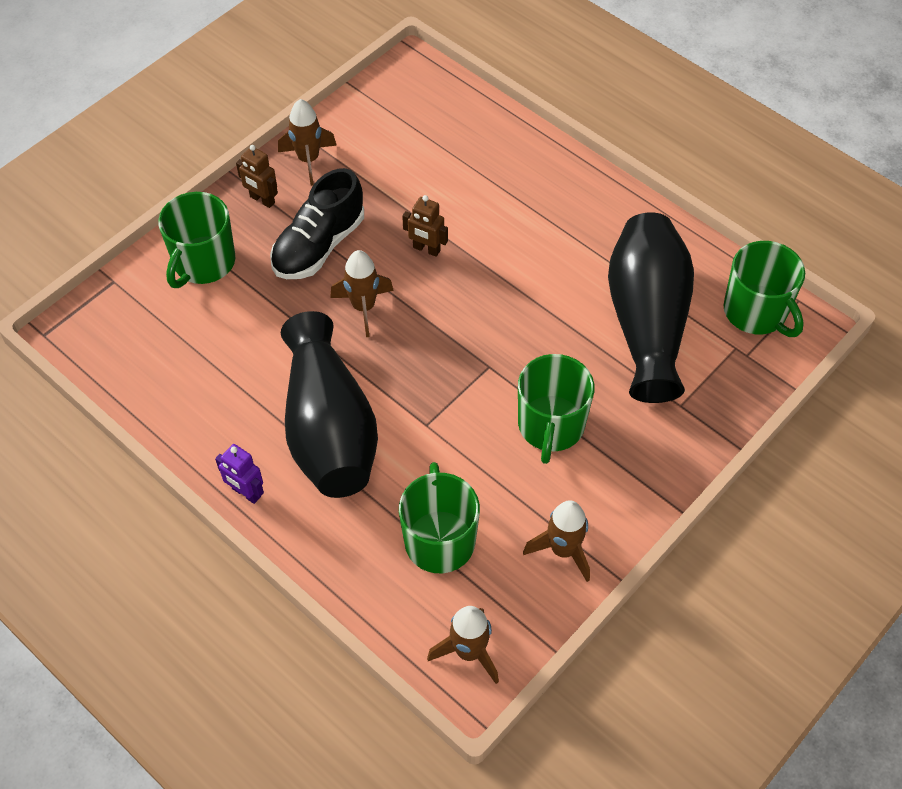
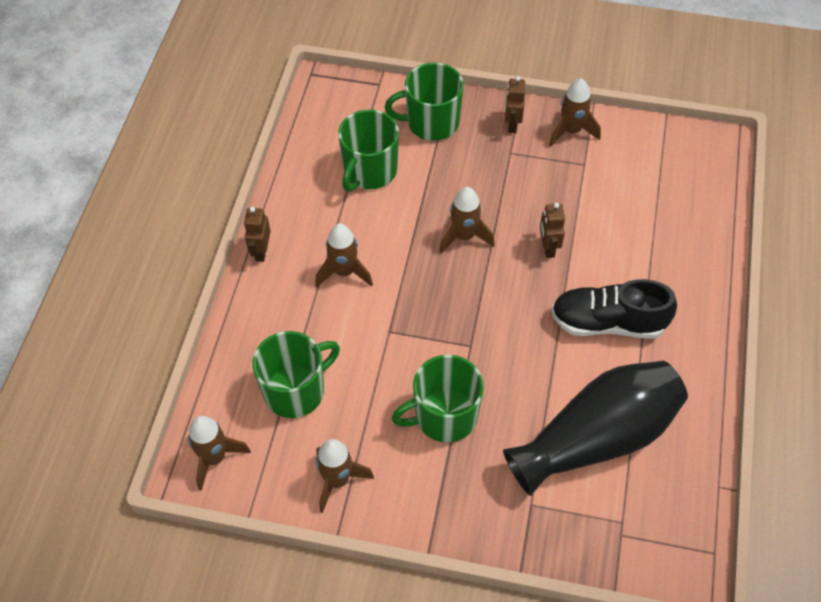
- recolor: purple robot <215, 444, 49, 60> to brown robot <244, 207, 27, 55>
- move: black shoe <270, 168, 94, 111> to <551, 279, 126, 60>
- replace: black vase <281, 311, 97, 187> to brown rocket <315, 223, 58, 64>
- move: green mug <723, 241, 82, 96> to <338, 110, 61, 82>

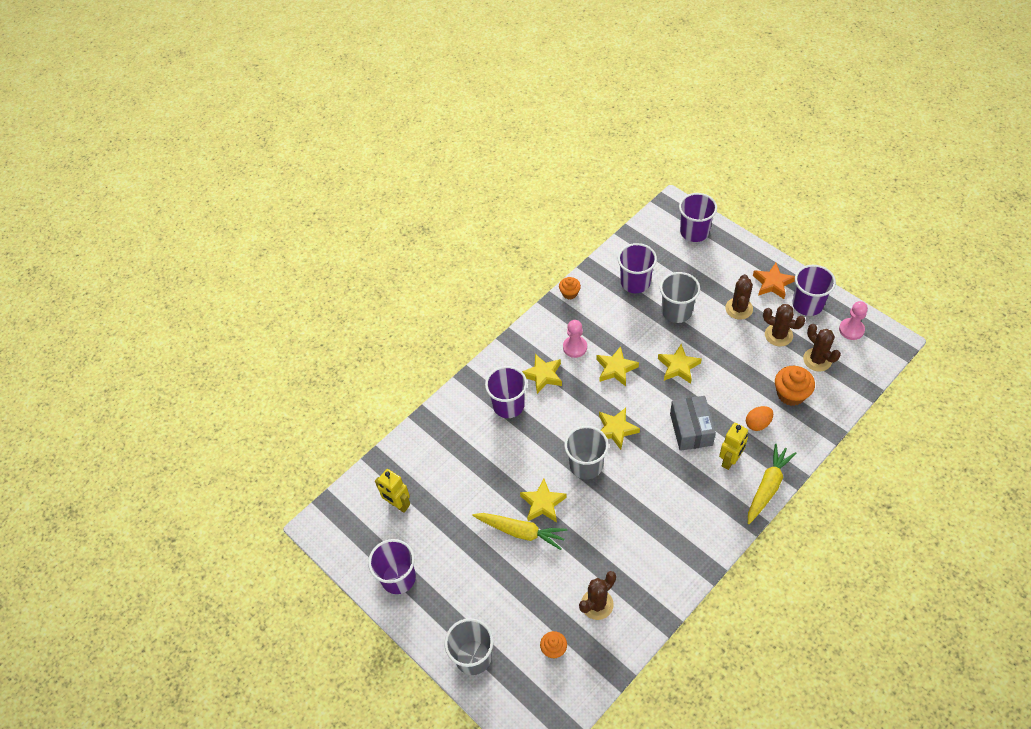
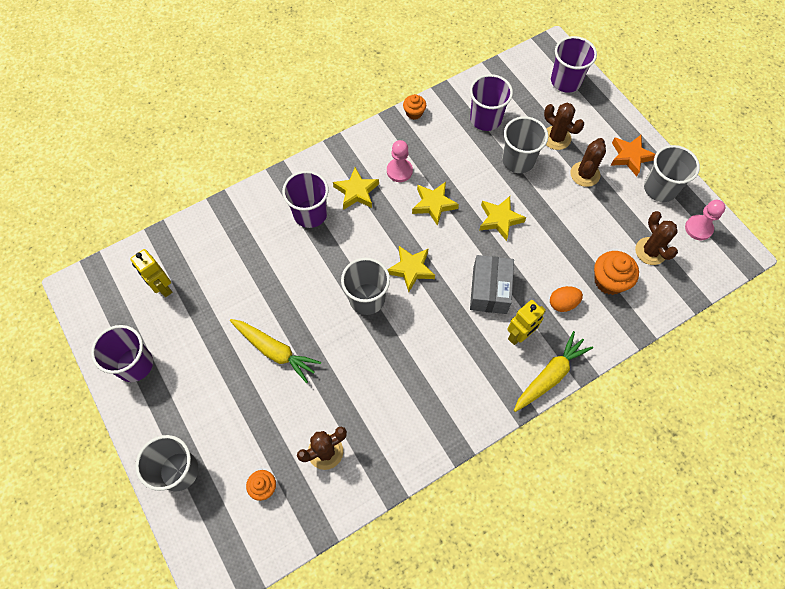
- delete: yellow star <520, 478, 47, 44>
- move: brown cactus <763, 304, 42, 42> to <544, 103, 40, 47>
- recolor: purple cup <792, 265, 44, 51> to grey cup <644, 145, 56, 57>

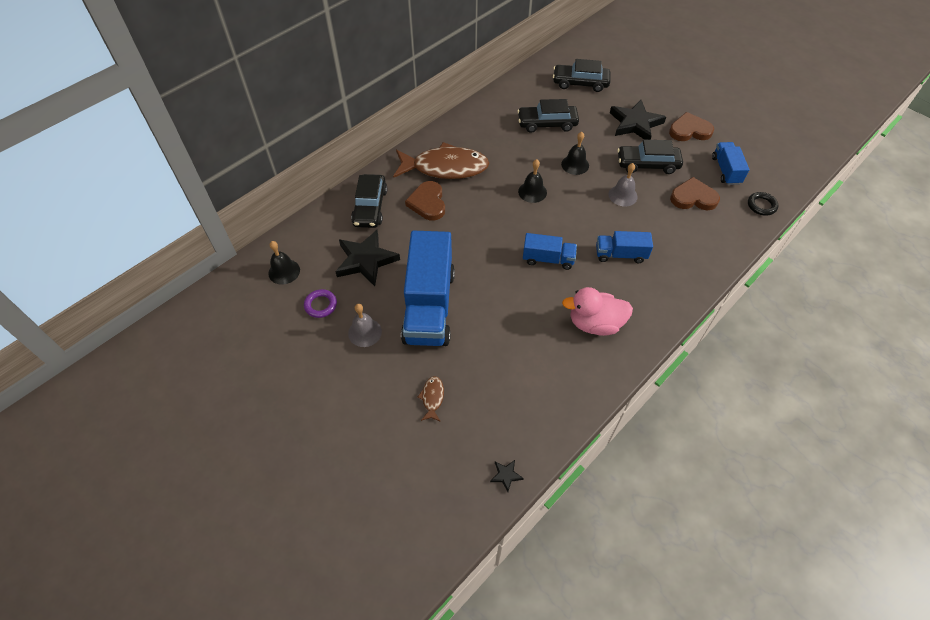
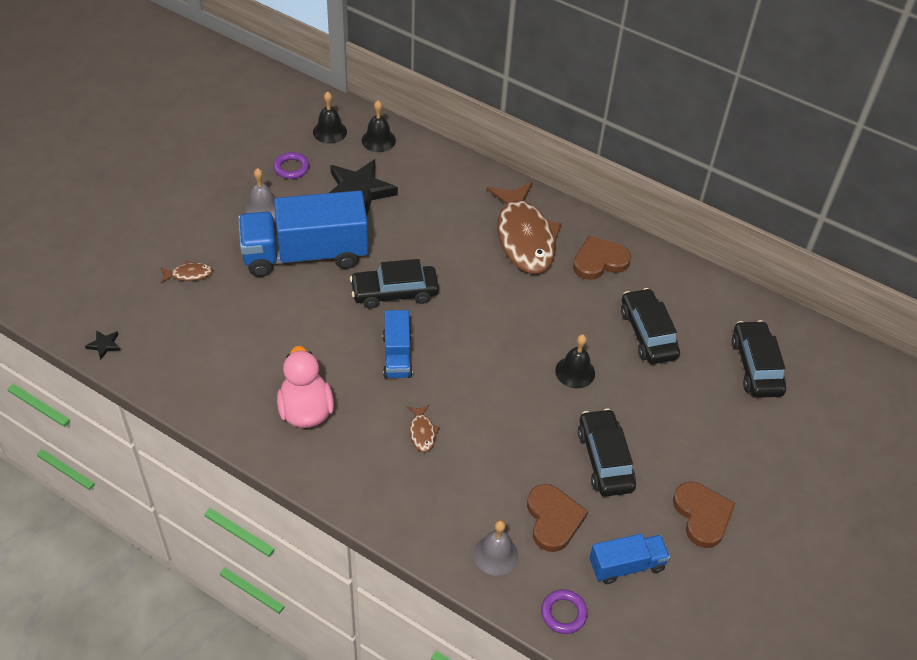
- move: black car <351, 174, 36, 54> to <350, 259, 89, 50>
- move: brown heart <405, 181, 40, 40> to <573, 235, 58, 45>
- move: black bell <518, 159, 29, 44> to <362, 100, 34, 52>
- replace: blue truck <596, 231, 57, 32> to brown fish <407, 404, 33, 48>
- move: grey bell <609, 163, 29, 43> to <474, 520, 44, 56>
- delete: black star <610, 100, 56, 40>
- recolor: black ring <748, 192, 31, 24> to purple ring <541, 589, 47, 45>

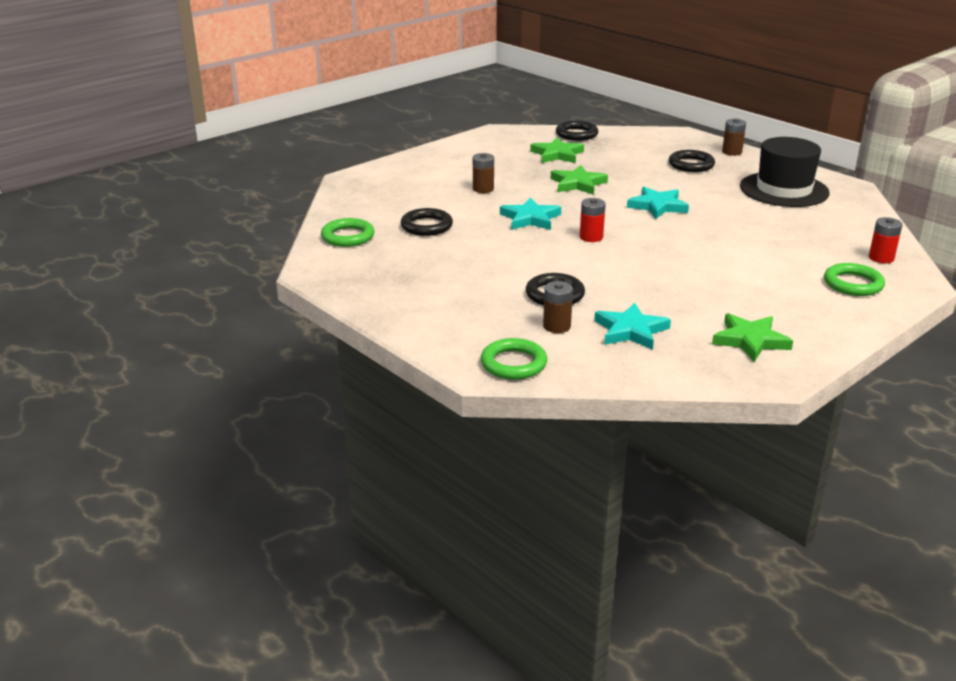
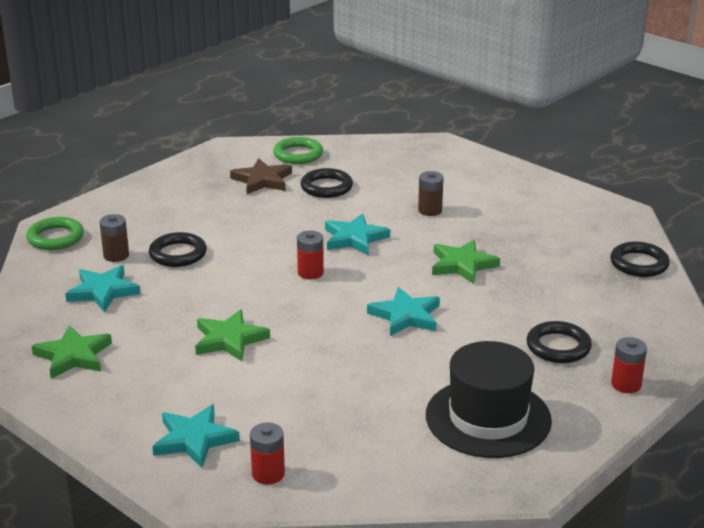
- move: green star <530, 137, 54, 26> to <195, 309, 75, 52>
- recolor: brown battery <722, 118, 24, 38> to red battery <611, 337, 36, 56>
- replace: green ring <824, 263, 61, 33> to turquoise star <152, 404, 88, 64>
- insert: brown star <230, 158, 62, 36>

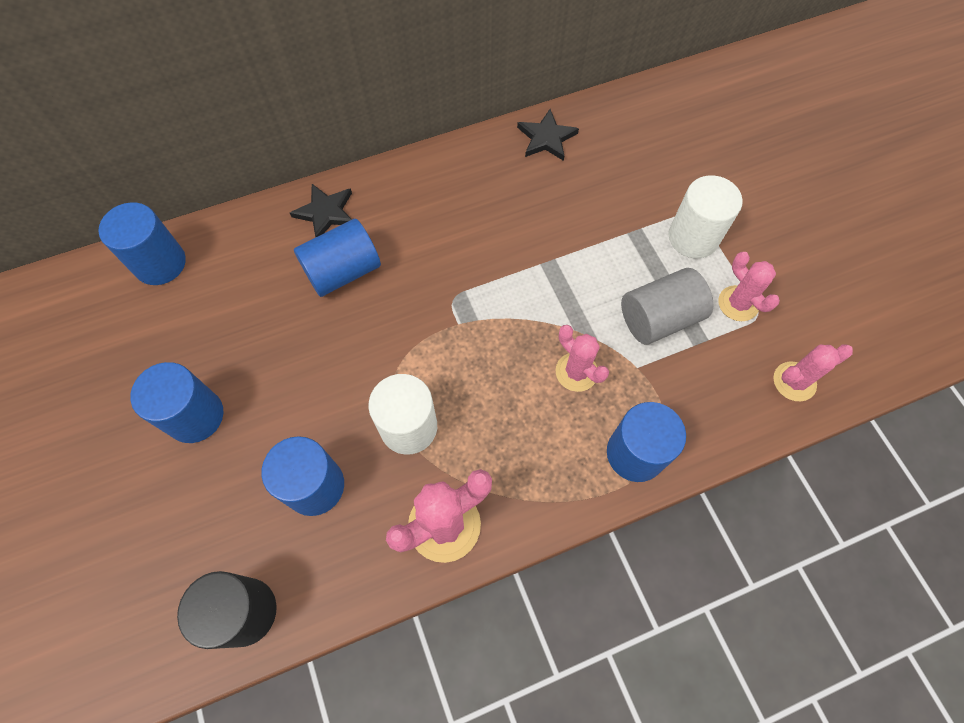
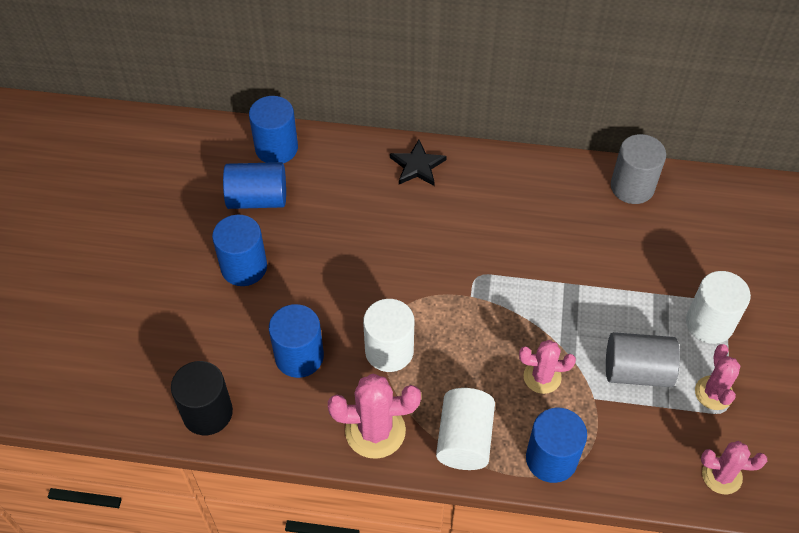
- move: blue cylinder <294, 219, 87, 78> to <223, 162, 63, 47>
- replace: black star <517, 109, 62, 52> to grey cylinder <611, 134, 55, 70>
- rotate: pink cactus <556, 325, 53, 67> = <519, 340, 57, 54> 75 degrees counterclockwise
- insert: white cylinder <436, 388, 59, 82>

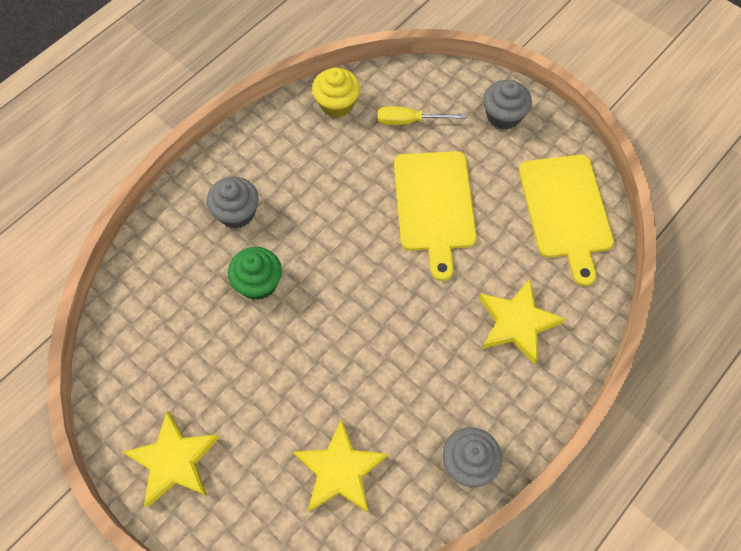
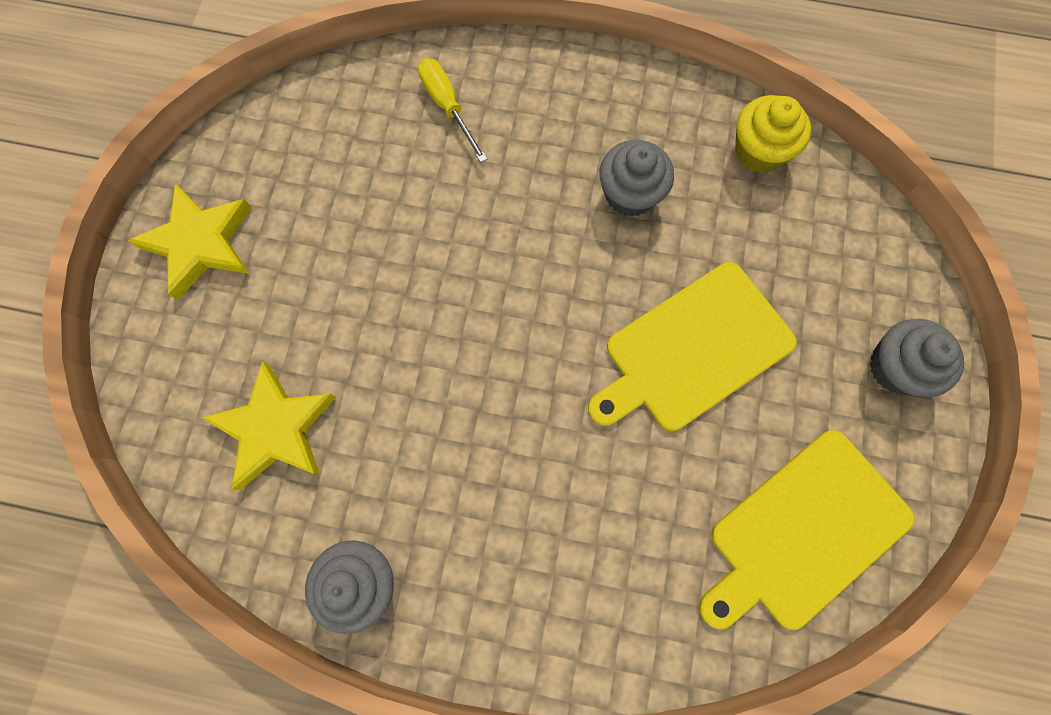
- move: grey cupcake <207, 176, 52, 52> to <599, 140, 75, 77>
- delete: green cupcake <228, 247, 54, 53>
- move: yellow screwdriver <378, 106, 87, 19> to <418, 58, 69, 104>
- delete: yellow star <479, 279, 87, 85>

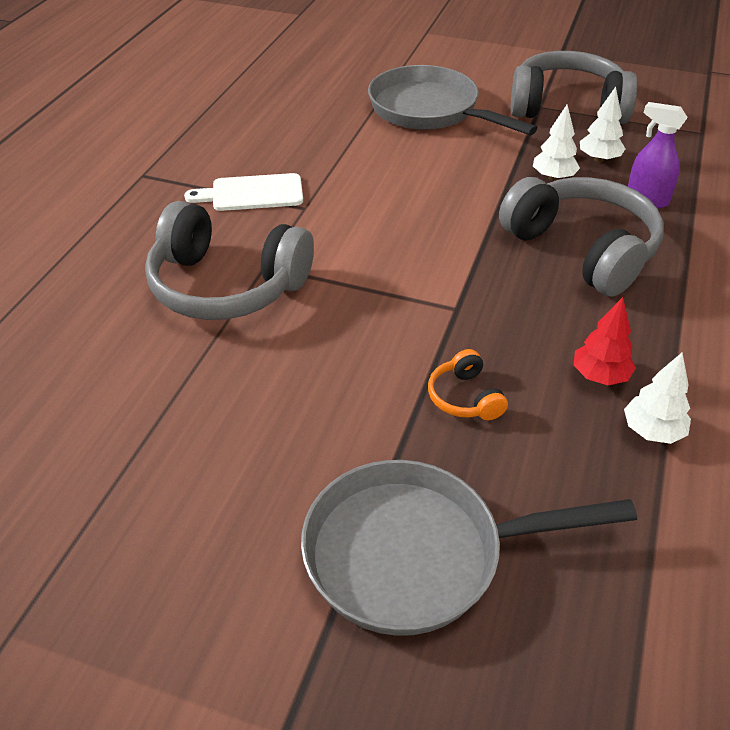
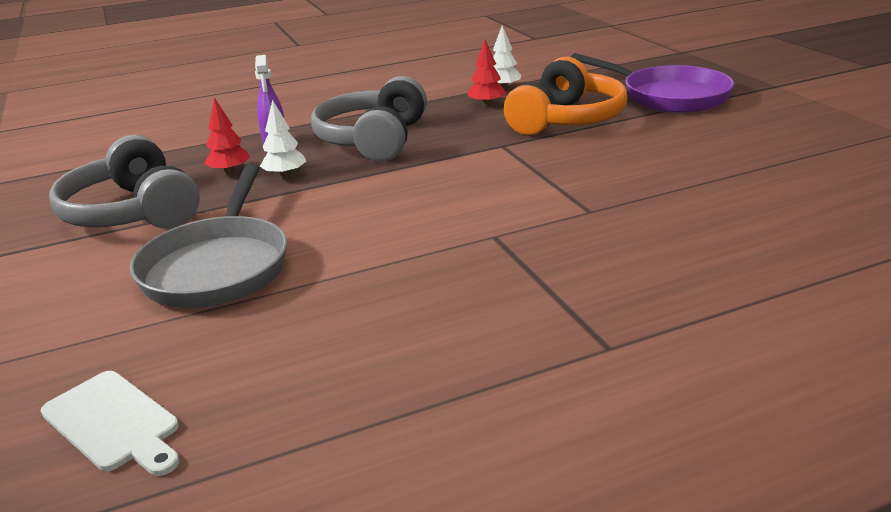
- delete: grey headphones <145, 201, 169, 119>
- move: white cutting board <184, 173, 119, 38> to <41, 371, 138, 105>
- recolor: grey pan <301, 460, 336, 176> to purple pan <571, 53, 163, 60>
- resize: orange headphones <428, 349, 80, 71> = <504, 57, 124, 78> x2.30
- recolor: white tree <580, 87, 46, 75> to red tree <204, 98, 46, 76>

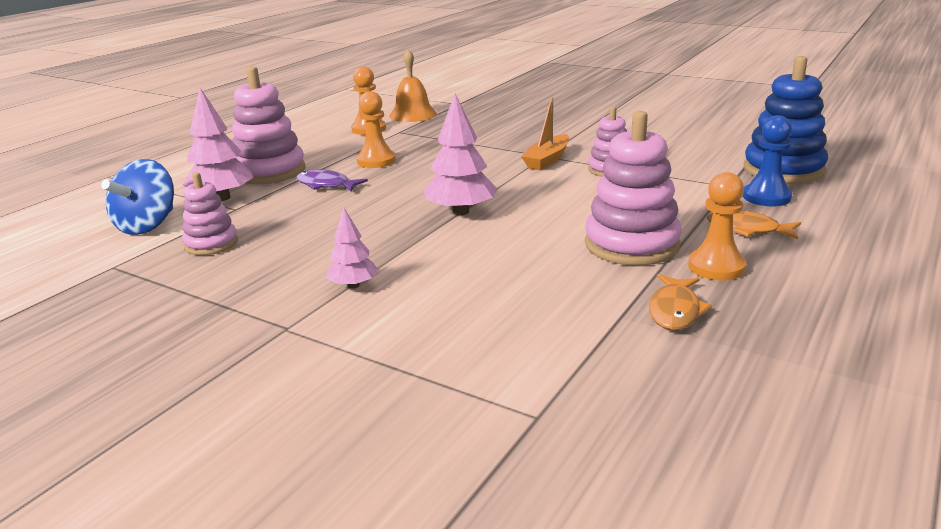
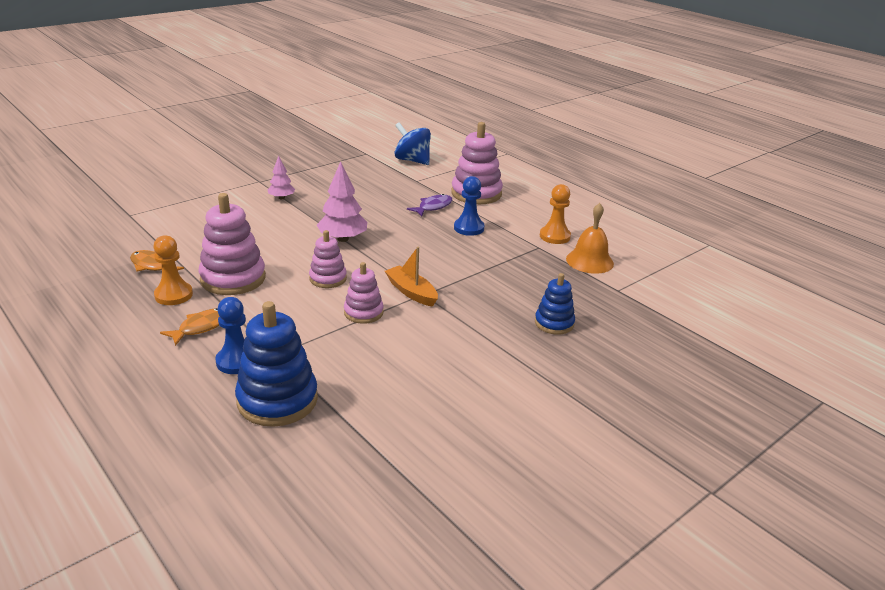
- move: pink stacking toy <182, 172, 56, 83> to <309, 230, 38, 58>
- delete: pink tree <183, 88, 70, 113>
- recolor: orange pawn <357, 91, 39, 77> to blue pawn <454, 176, 31, 60>
- insert: blue stacking toy <535, 273, 40, 61>

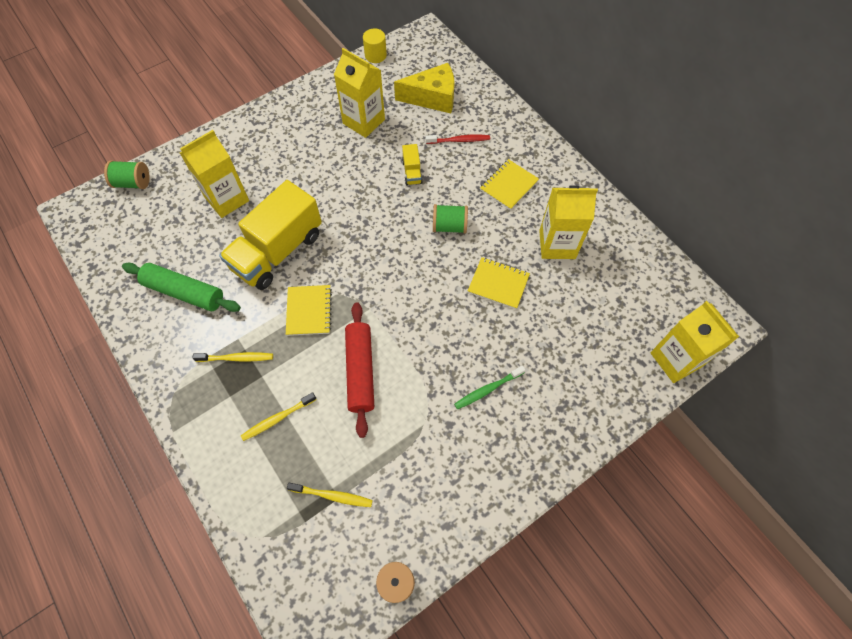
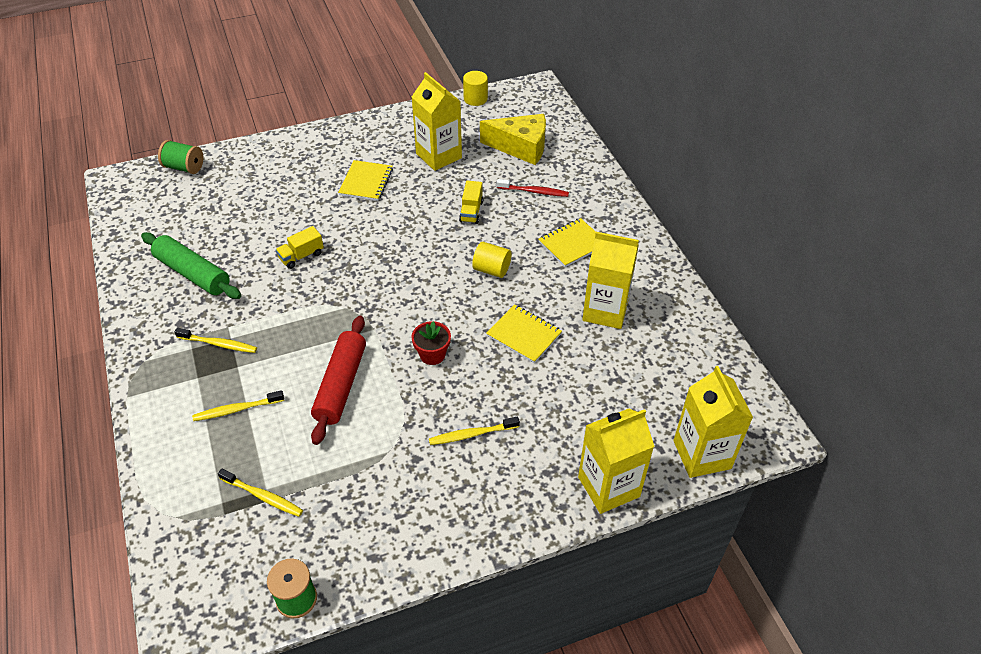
- move: yellow carton <180, 130, 69, 88> to <578, 409, 76, 105>
- resize: yellow truck <219, 180, 103, 110> = <276, 226, 48, 43> x0.41
- move: yellow notebook <286, 285, 46, 51> to <338, 160, 55, 41>
- replace: green spool <433, 204, 35, 30> to yellow cylinder <472, 242, 39, 36>
- recolor: green toothbrush <454, 365, 72, 45> to yellow toothbrush <429, 417, 91, 28>
- insert: red flower pot <411, 321, 40, 44>

